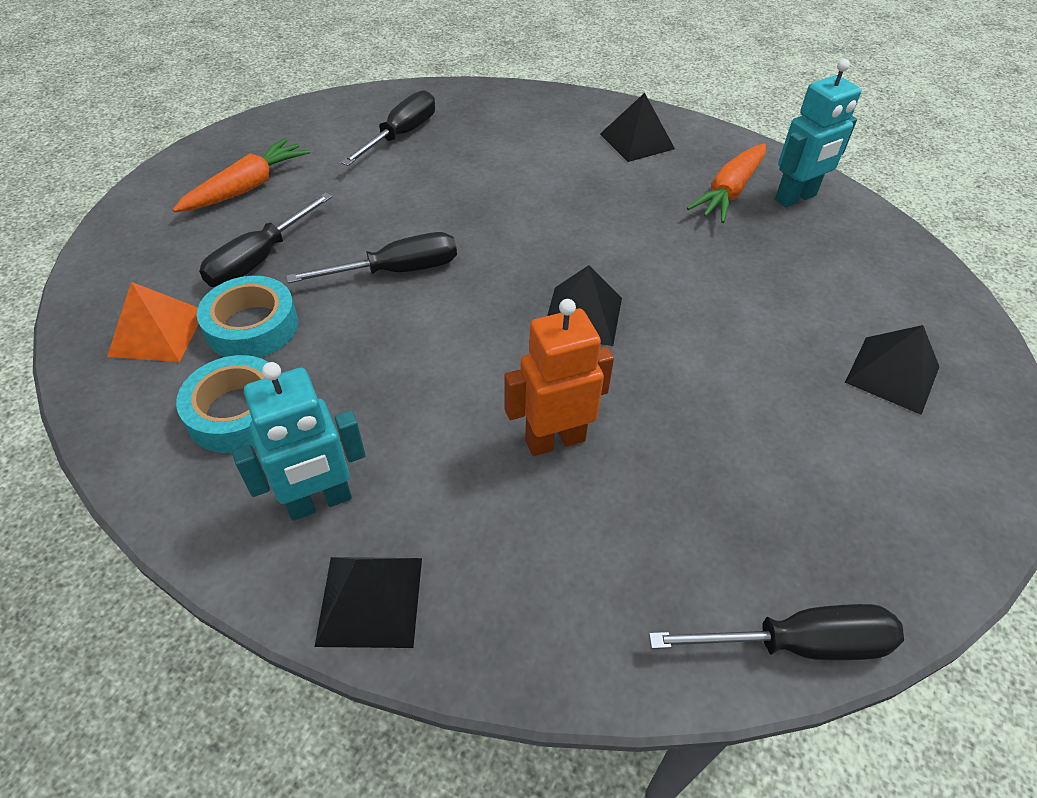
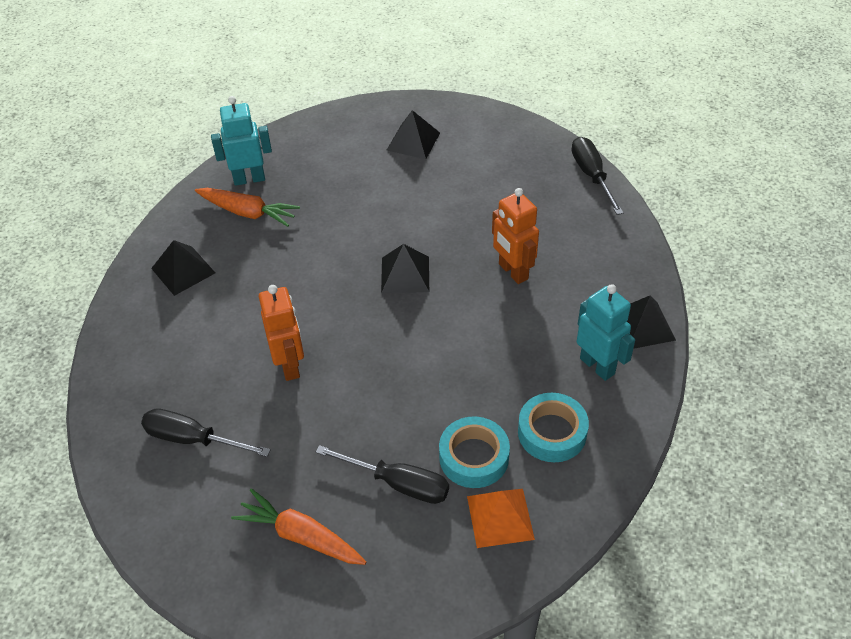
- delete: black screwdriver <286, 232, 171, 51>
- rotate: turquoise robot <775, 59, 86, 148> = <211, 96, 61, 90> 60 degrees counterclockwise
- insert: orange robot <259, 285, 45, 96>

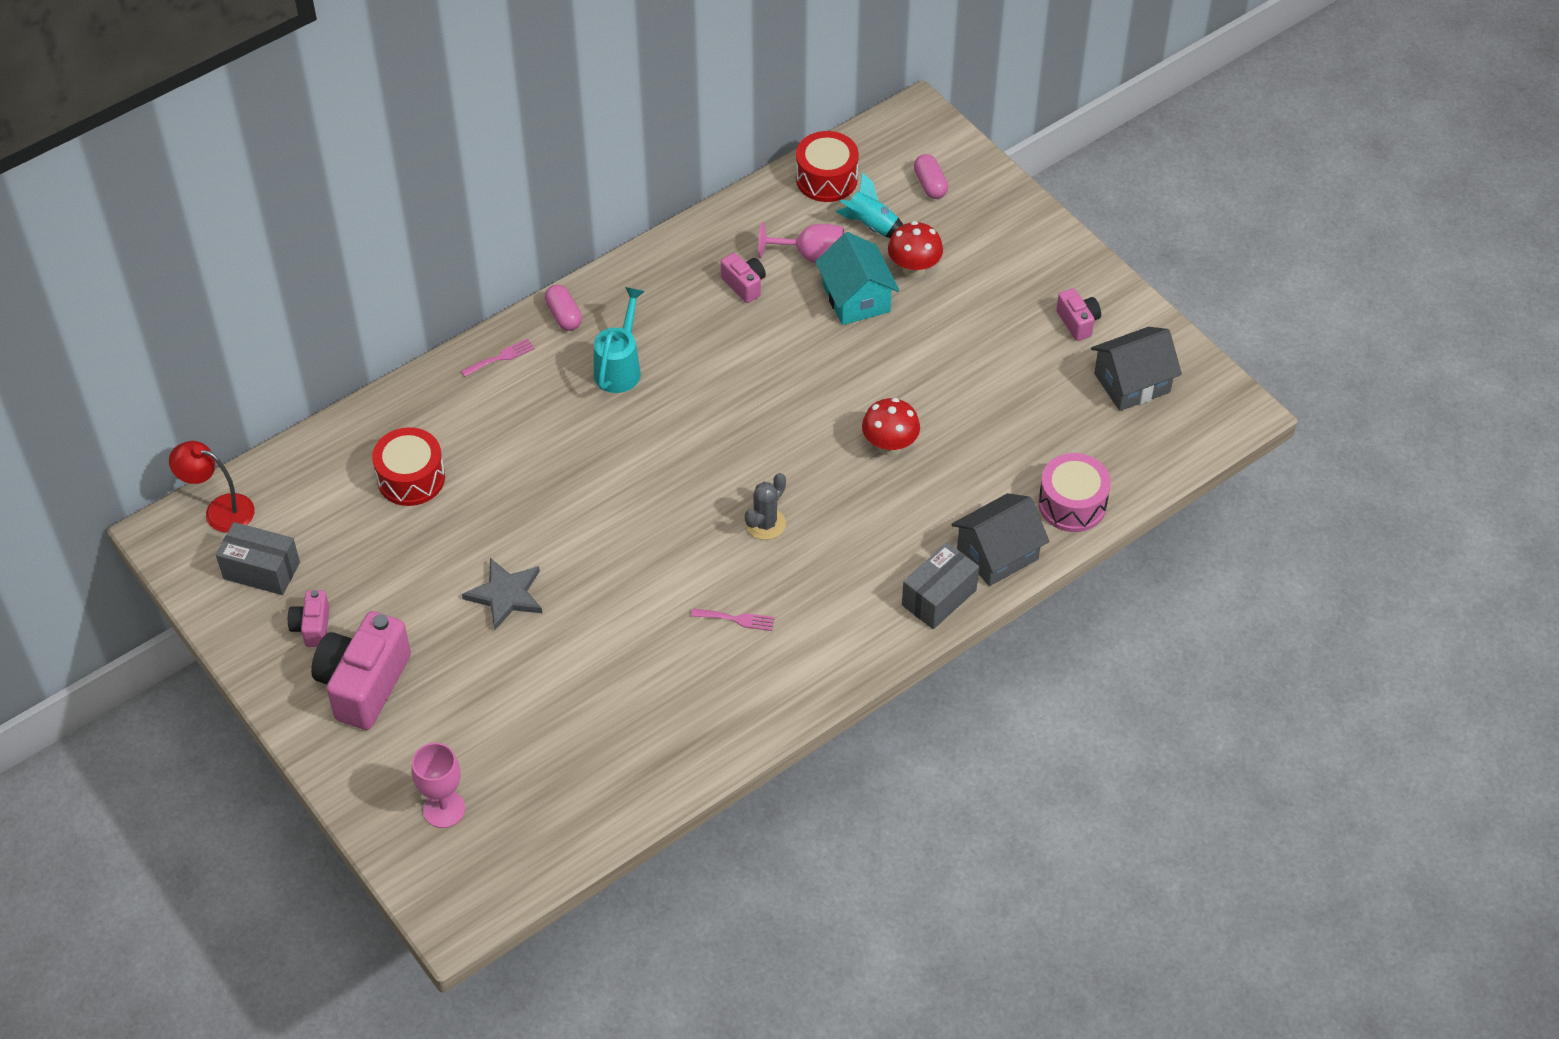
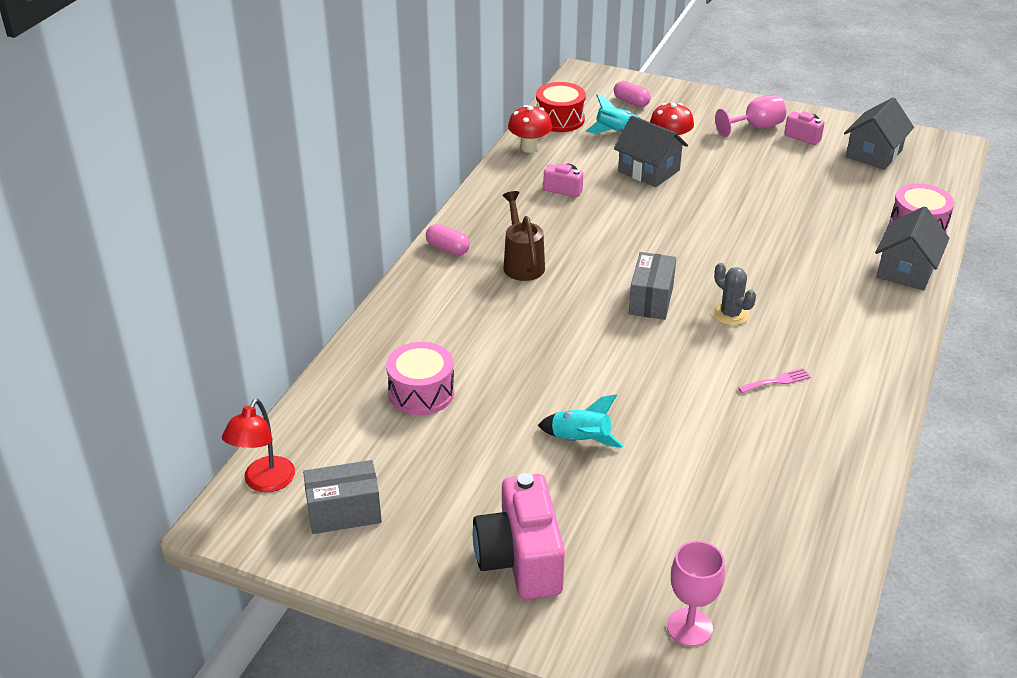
- rotate: red lamp <169, 441, 86, 92> = <222, 399, 73, 94> 60 degrees counterclockwise
- delete: pink camera <288, 590, 42, 57>
- recolor: red drum <372, 427, 73, 79> to pink drum <386, 342, 69, 73>
- delete: pink fork <461, 339, 74, 38>
- replace: grey star <462, 558, 80, 73> to turquoise rocket <538, 395, 85, 53>
- recolor: turquoise watering can <594, 287, 50, 106> to brown watering can <502, 191, 43, 90>
- rotate: grey cactus <745, 473, 41, 67> = <713, 263, 43, 63> 45 degrees counterclockwise
- move: pink goblet <758, 222, 86, 41> to <715, 94, 71, 43>
- recolor: turquoise house <815, 232, 85, 93> to grey house <614, 115, 74, 72>
- move: red mushroom <862, 398, 58, 58> to <508, 105, 44, 48>
- move: grey box <902, 542, 77, 87> to <629, 252, 47, 68>

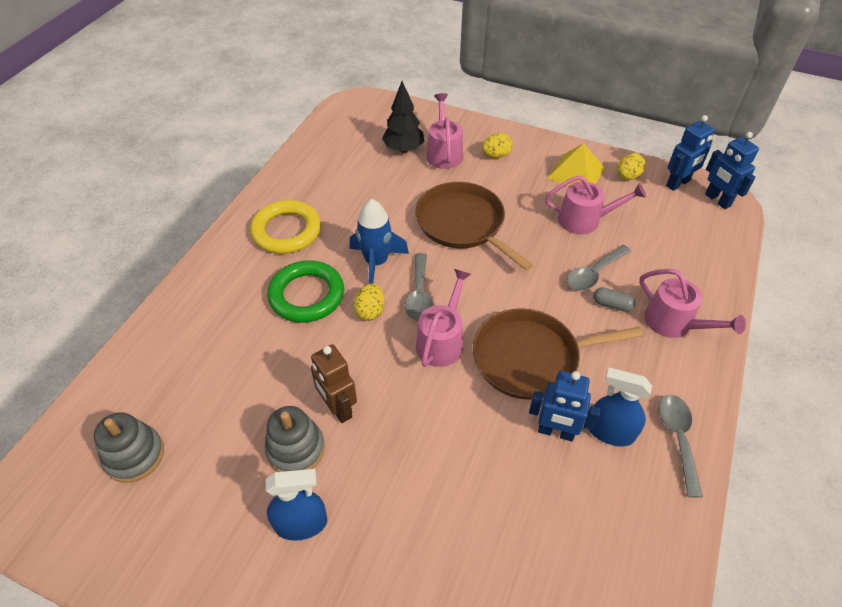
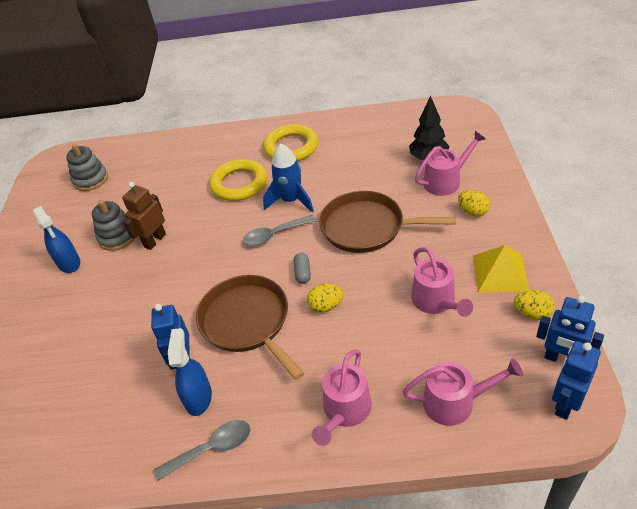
- recolor: green ring <267, 260, 77, 63> to yellow ring <210, 159, 57, 42>
- move: yellow egg <354, 284, 30, 37> to <307, 284, 36, 29>
- rotate: brown pan <415, 182, 118, 89> = <319, 191, 137, 62> 105 degrees counterclockwise
- move: pink watering can <416, 269, 55, 98> to <402, 358, 121, 68>
- delete: grey spoon <567, 245, 64, 46>
- move: grey capsule <593, 287, 43, 25> to <294, 253, 17, 31>

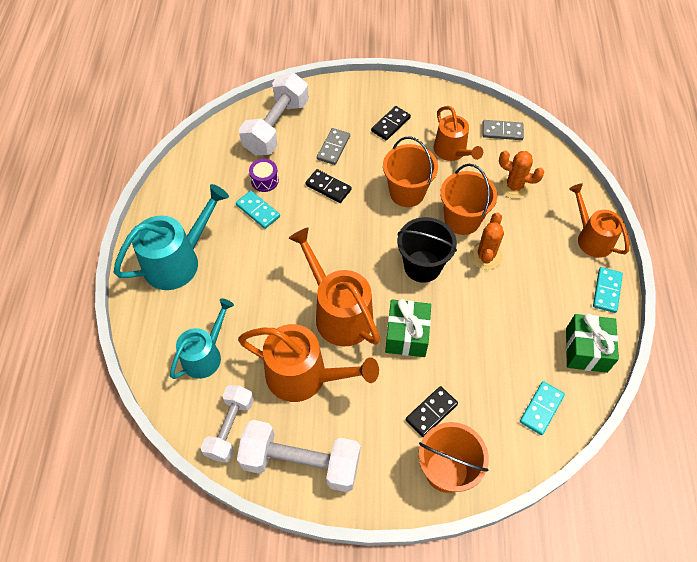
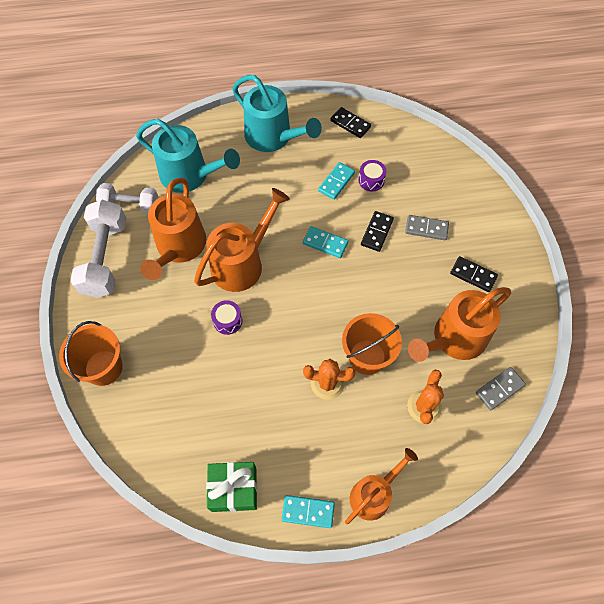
- resize: turquoise watering can <170, 298, 64, 81> = <136, 119, 104, 74> x1.52
- delete: white dumbbell <239, 73, 70, 83>
- delete: orange bucket <383, 136, 55, 71>
- replace: green gift <385, 299, 46, 58> to purple drum <211, 300, 31, 35>
- delete: black bucket <397, 217, 60, 66>
- move: black domino <406, 386, 52, 51> to <330, 107, 41, 31>
- resize: orange watering can <434, 106, 49, 55> = <408, 287, 103, 75> x1.52
- rotate: grey domino <482, 120, 42, 20> = <476, 367, 50, 43> 60 degrees clockwise
- move: turquoise domino <520, 381, 45, 54> to <303, 226, 45, 32>

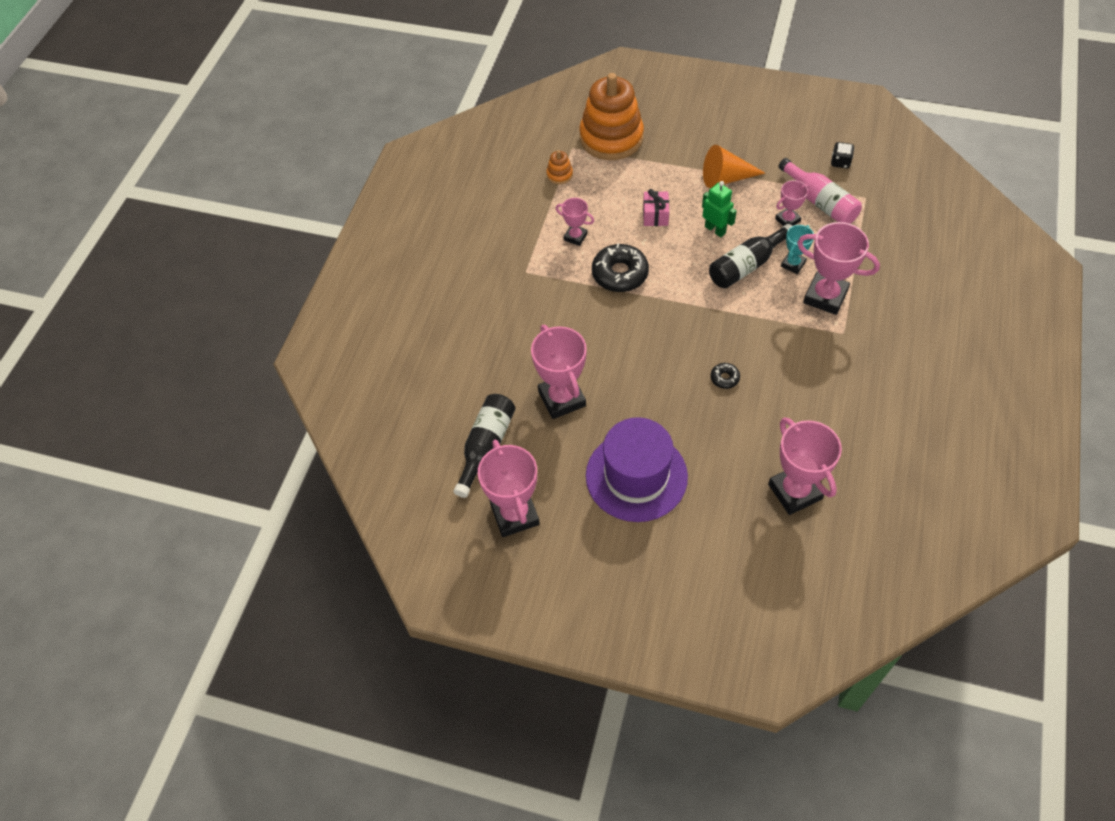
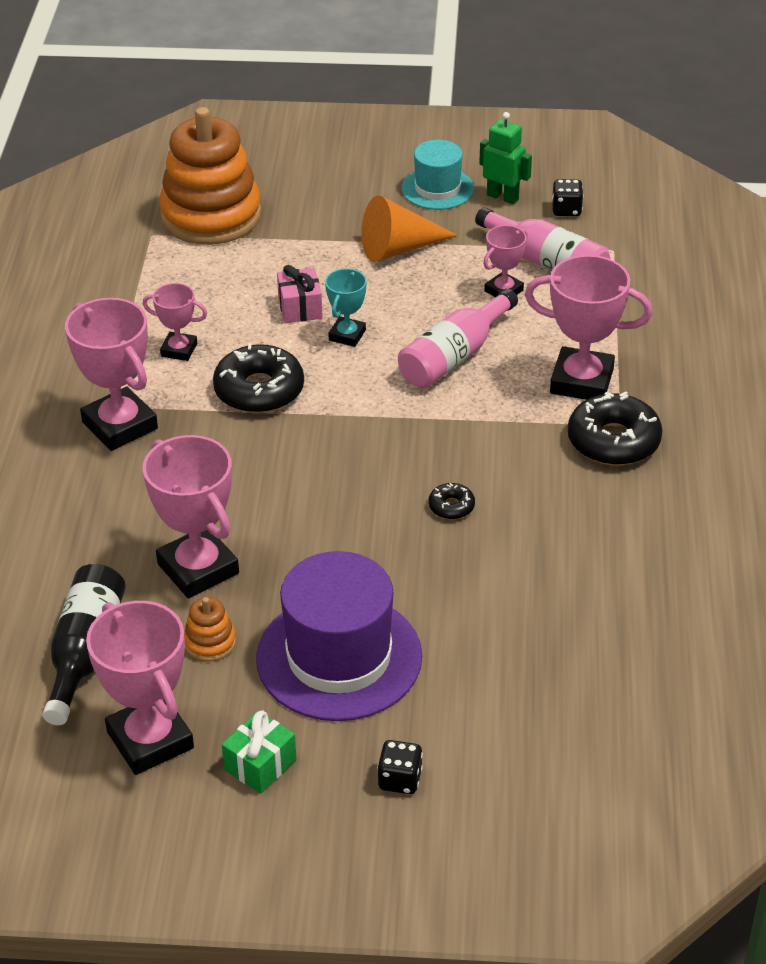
- move: orange stacking toy <546, 150, 27, 34> to <184, 597, 52, 65>
- move: green robot <702, 181, 35, 56> to <479, 112, 53, 92>
- recolor: black bottle <709, 224, 83, 65> to pink bottle <398, 289, 120, 99>
- move: pink trophy <768, 417, 74, 98> to <65, 298, 93, 153>
- move: turquoise trophy <781, 225, 33, 49> to <325, 269, 42, 78>
- insert: green gift <222, 711, 74, 83>
- insert: black dice <377, 740, 46, 54>
- insert: turquoise hat <401, 140, 73, 70>
- insert: black donut <568, 391, 95, 74>

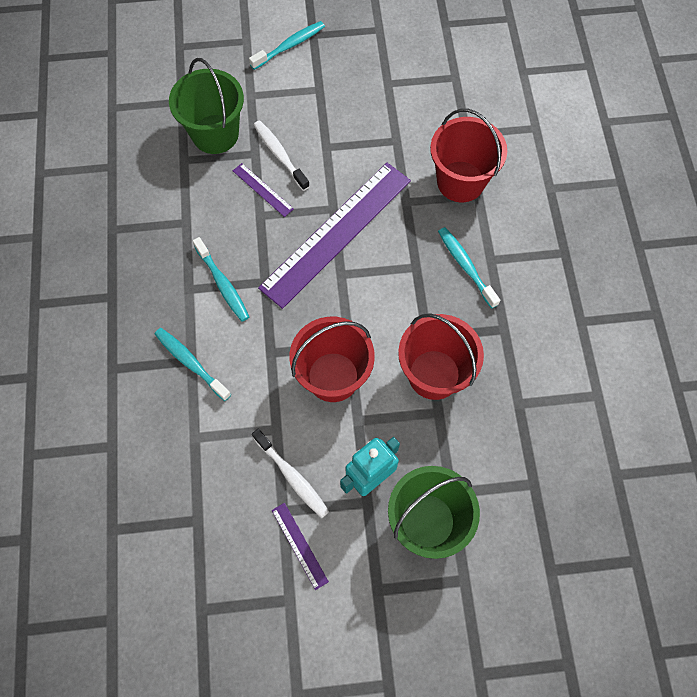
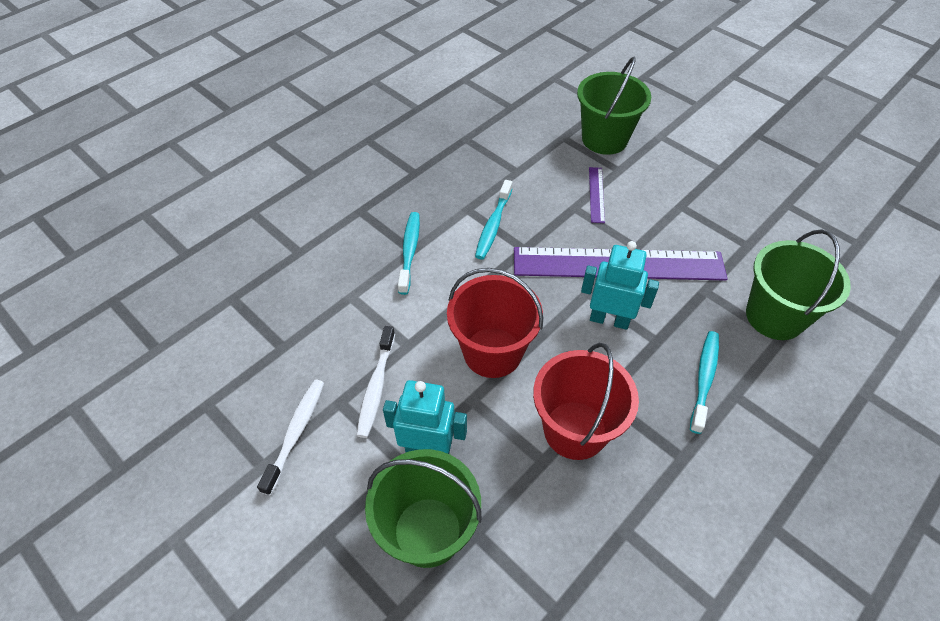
- delete: turquoise toothbrush <249, 21, 76, 49>
- move: white toothbrush <254, 120, 56, 71> to <257, 380, 67, 116>
- delete: purple ruler <272, 503, 57, 87>
- recolor: red bucket <430, 109, 77, 93> to green bucket <746, 229, 105, 111>
- insert: turquoise robot <581, 241, 78, 89>

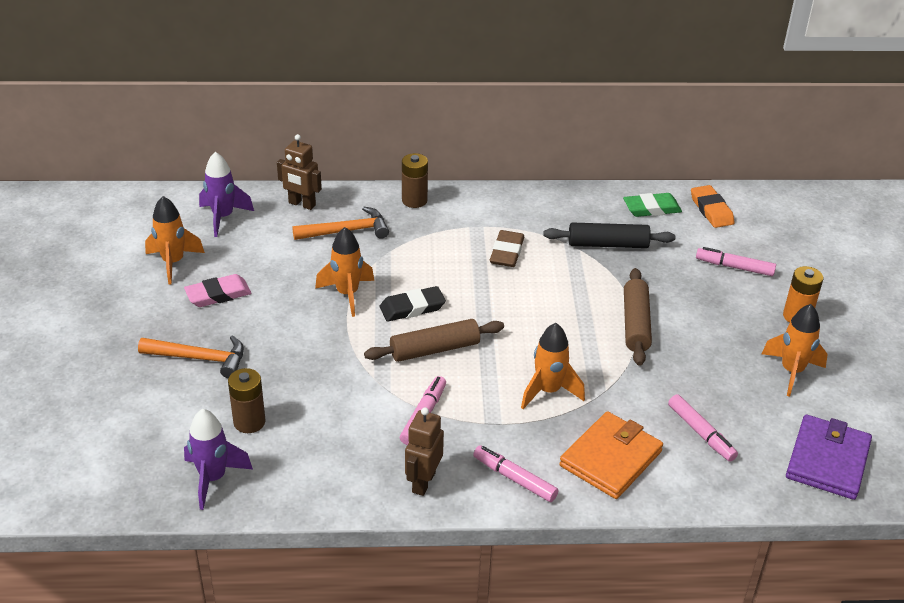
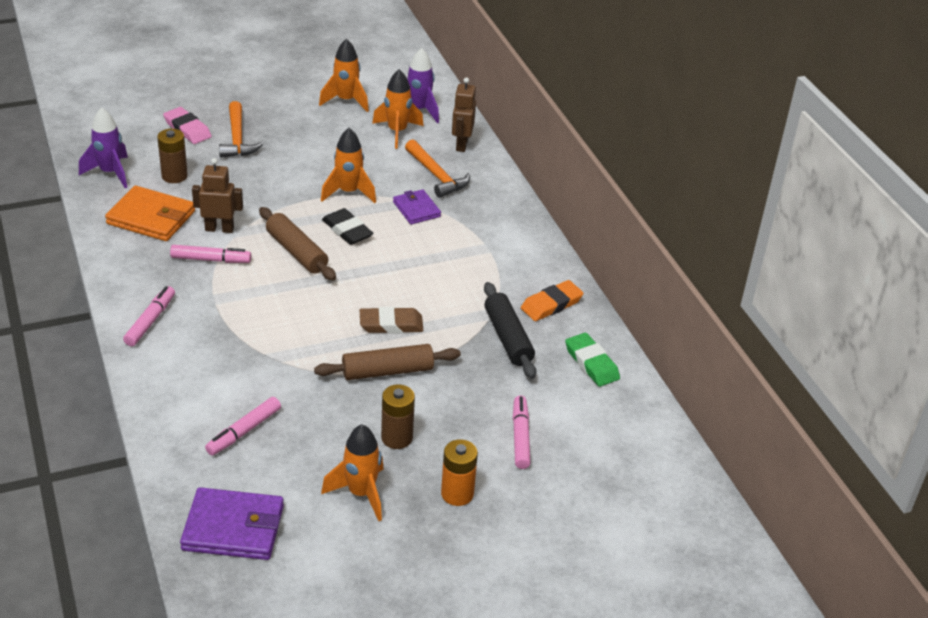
- move: pink eraser <184, 274, 67, 33> to <163, 107, 49, 37>
- move: brown battery <402, 153, 26, 55> to <381, 384, 34, 65>
- move: brown robot <405, 407, 39, 89> to <192, 158, 51, 75>
- move: brown eraser <490, 230, 34, 37> to <360, 307, 63, 27>
- move: orange rocket <521, 323, 64, 86> to <372, 69, 52, 80>
- move: orange wallet <559, 411, 104, 88> to <105, 186, 90, 55>
- move: orange eraser <691, 185, 44, 43> to <521, 280, 63, 41>
- insert: purple wallet <393, 189, 48, 36>

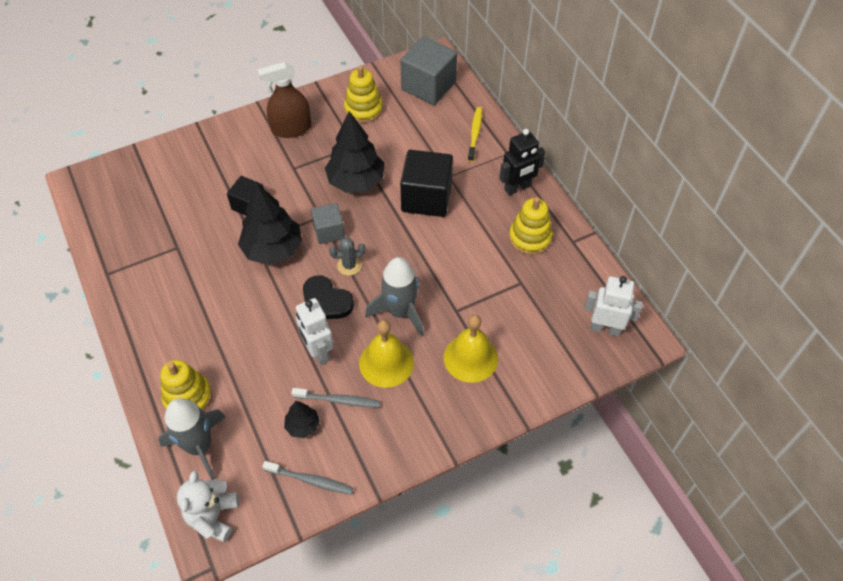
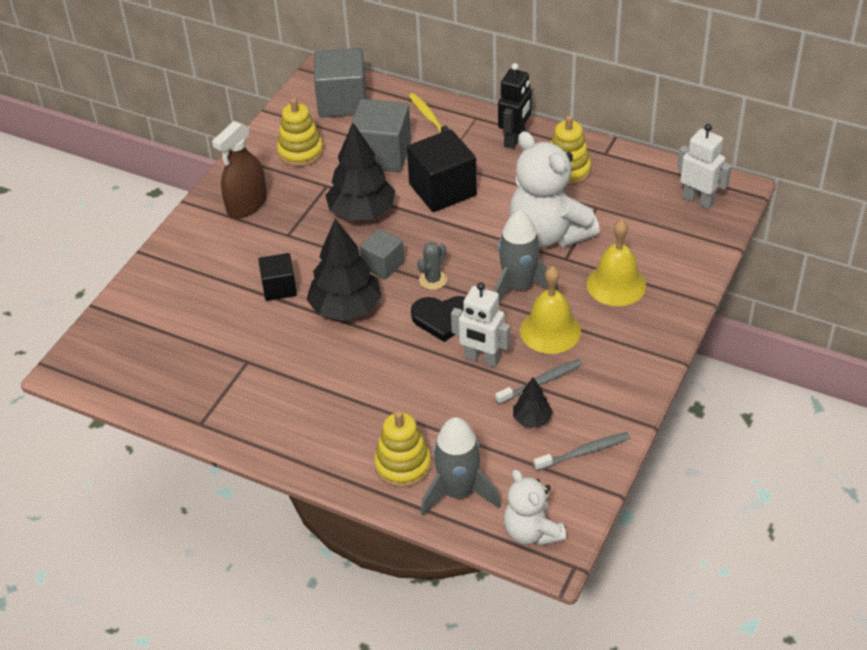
- rotate: white robot <584, 276, 59, 60> = <677, 124, 54, 85> 60 degrees clockwise
- insert: grey cube <349, 99, 62, 73>
- insert: white teddy bear <510, 131, 90, 117>

